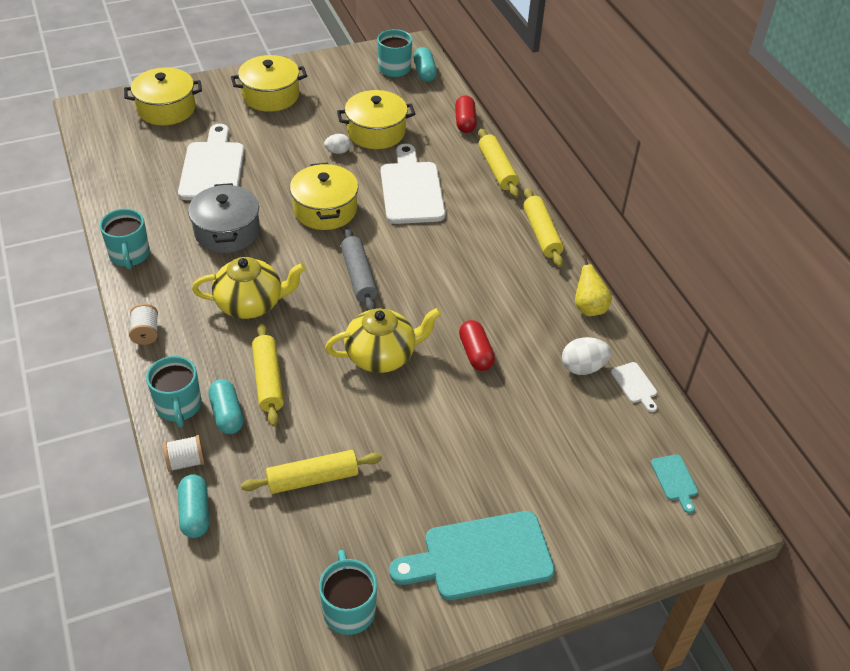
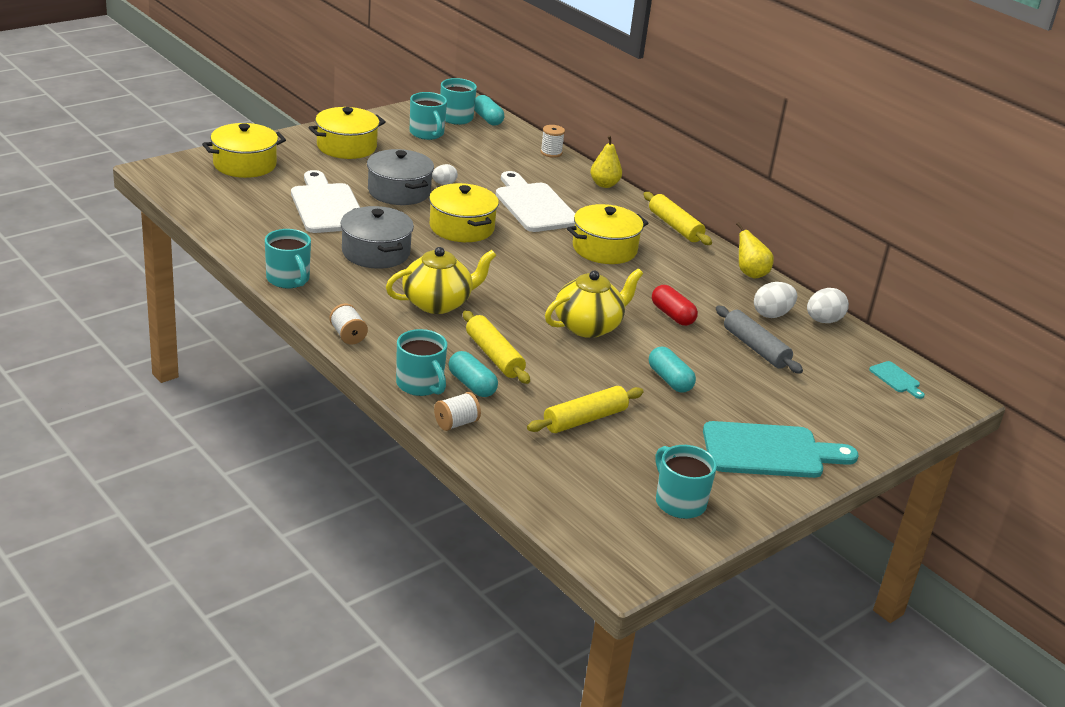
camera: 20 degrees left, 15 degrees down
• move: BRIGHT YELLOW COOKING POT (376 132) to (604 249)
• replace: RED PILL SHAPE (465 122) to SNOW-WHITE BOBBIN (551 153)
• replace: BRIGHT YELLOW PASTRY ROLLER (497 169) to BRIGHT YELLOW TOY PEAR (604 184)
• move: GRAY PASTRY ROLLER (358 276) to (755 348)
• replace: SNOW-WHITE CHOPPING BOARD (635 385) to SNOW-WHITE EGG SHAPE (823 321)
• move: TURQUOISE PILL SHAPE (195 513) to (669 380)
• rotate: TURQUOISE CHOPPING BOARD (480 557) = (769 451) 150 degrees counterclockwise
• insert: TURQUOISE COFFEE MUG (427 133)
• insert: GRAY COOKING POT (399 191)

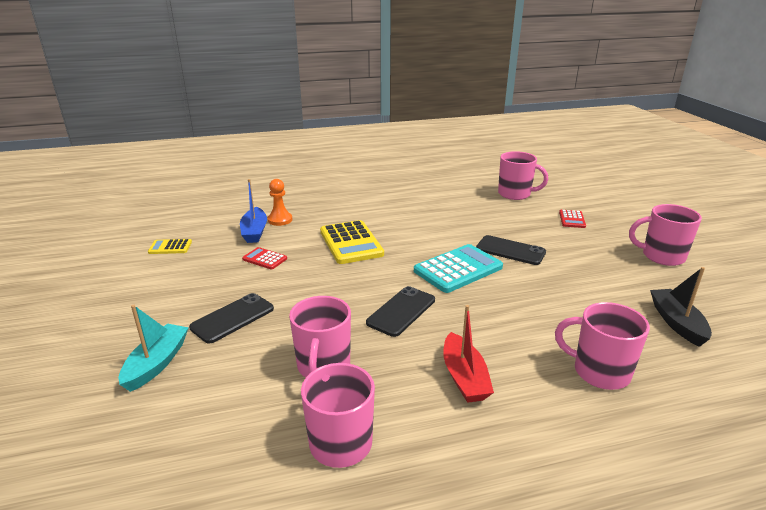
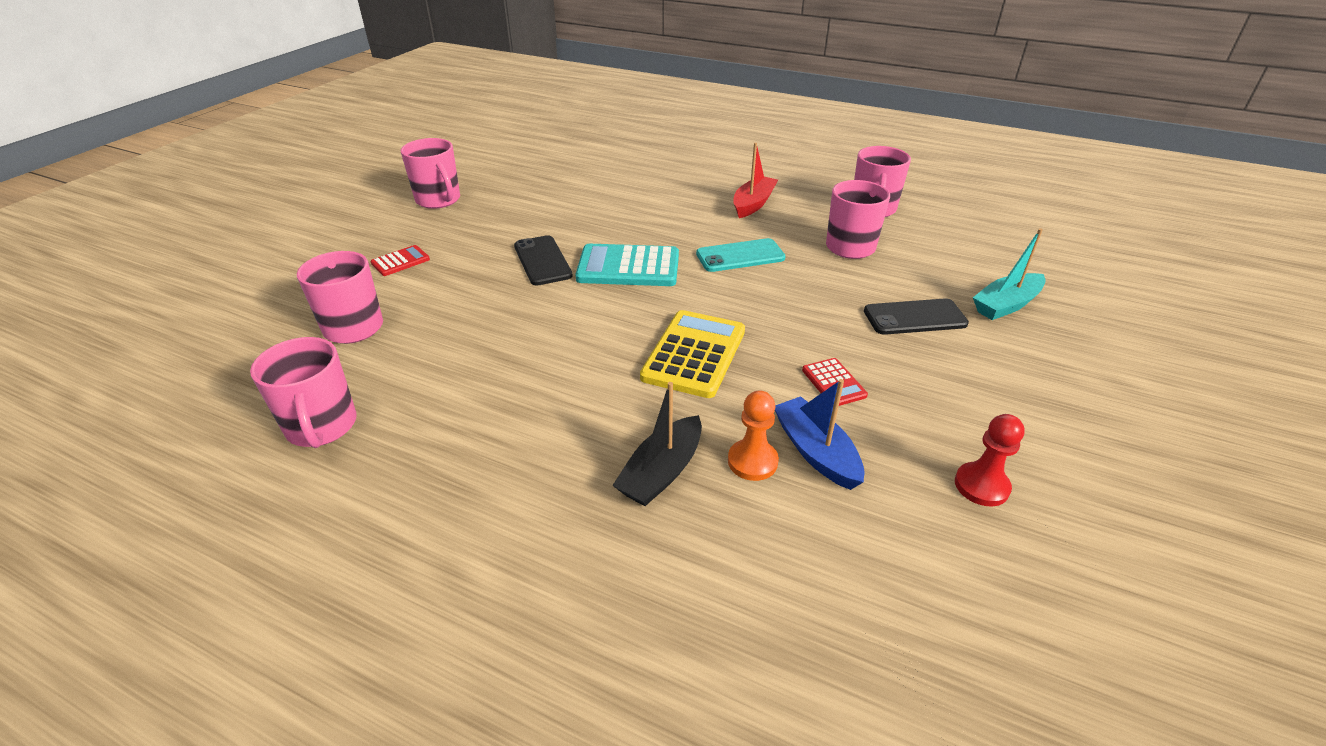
camera: 140 degrees left, 10 degrees up
• rotate: BLUE TOY BOAT (254 231) = (816 452) 60 degrees counterclockwise
• replace: BRIGHT YELLOW CALCULATOR (170 247) to RED PAWN (981 486)
• move: BLACK TOY BOAT (677 323) to (662 472)
• recolor: BLACK MOBILE PHONE (401 311) to TURQUOISE MOBILE PHONE (740 256)
• move: ROSE-PINK COFFEE MUG (599 372) to (322 427)

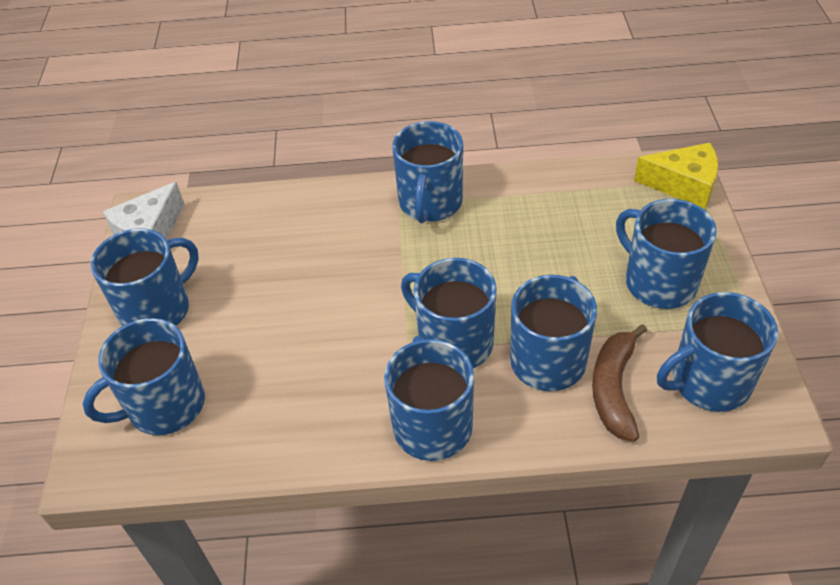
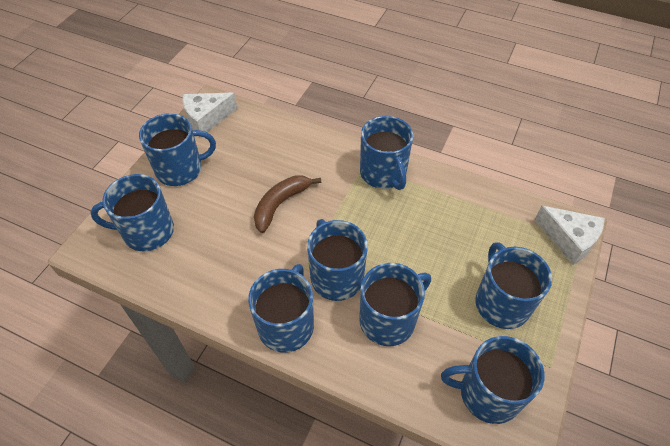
camera: 25 degrees right, 5 degrees up
• rotate: BLUE COFFEE MUG (430 203) = (383 173) 60 degrees counterclockwise
• recolor: BRIGHT YELLOW PIECE OF CHEESE (683 185) to SNOW-WHITE PIECE OF CHEESE (569 239)
• move: DARK BROWN BANANA (614 389) to (280 204)

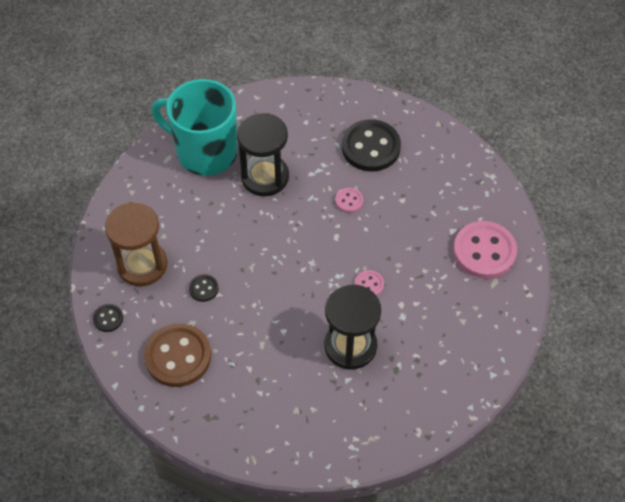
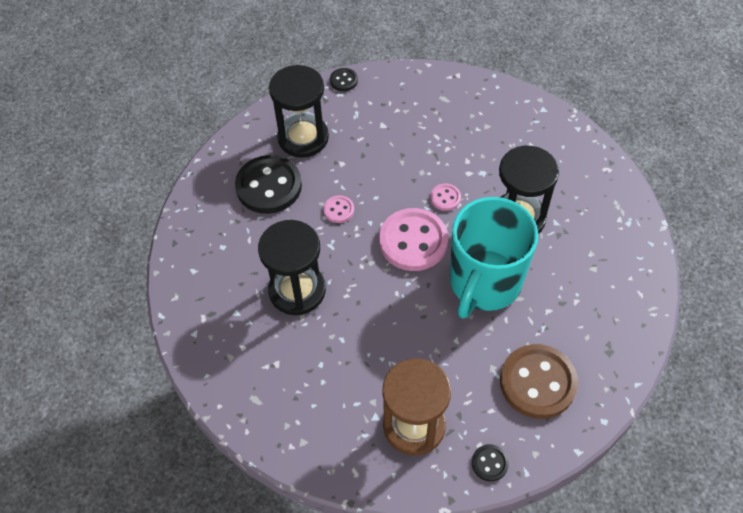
camera: 85 degrees left, 0 degrees up
• move: TURQUOISE COFFEE MUG (205 152) to (484 283)
• move: ROSE-PINK BUTTON (484 251) to (413 241)
• move: BLACK BUTTON (203 288) to (343 80)
• insert: BLACK SANDGLASS (303 138)

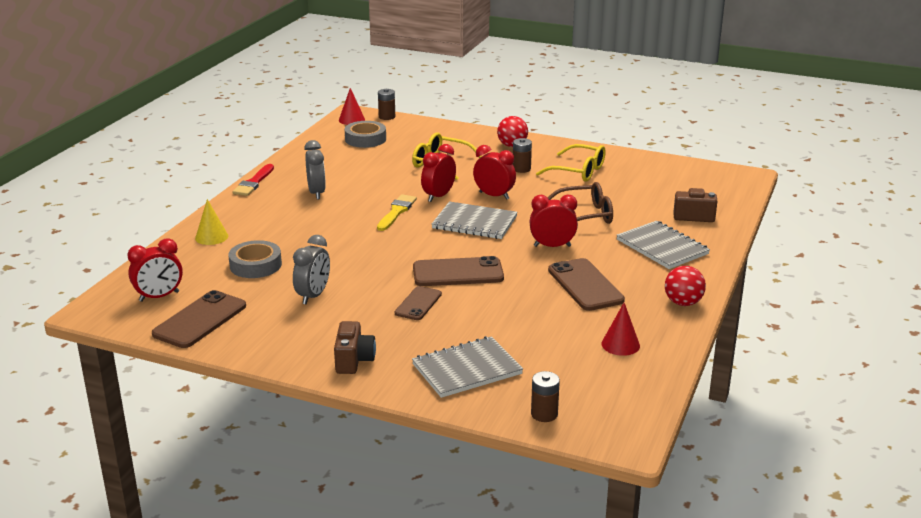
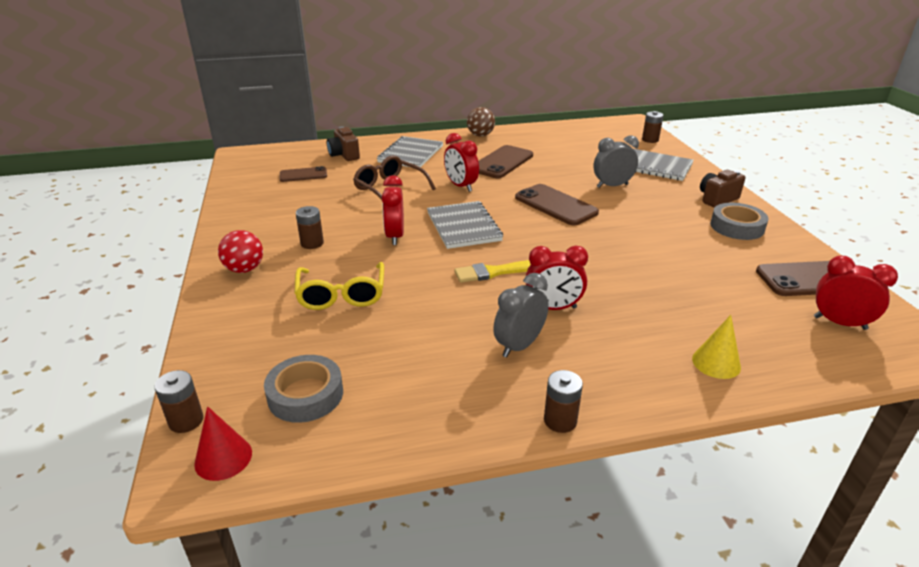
camera: 125 degrees left, 5 degrees up
• move: RED CLOCK (438 196) to (553 308)
• delete: BRIGHT YELLOW EYEGLASSES (578 171)
• replace: RED PAINT BRUSH (254 183) to DARK BROWN BATTERY (560 420)
• move: GRAY CLOCK (313 296) to (612 186)
• move: GRAY ROLL OF TAPE (255 265) to (737 227)
• recolor: RED PLAY BALL (683 303) to DARK BROWN PLAY BALL (480 135)
• move: DARK BROWN MOBILE PHONE (418 304) to (303 175)
• delete: RED CONE SHAPE (620 344)

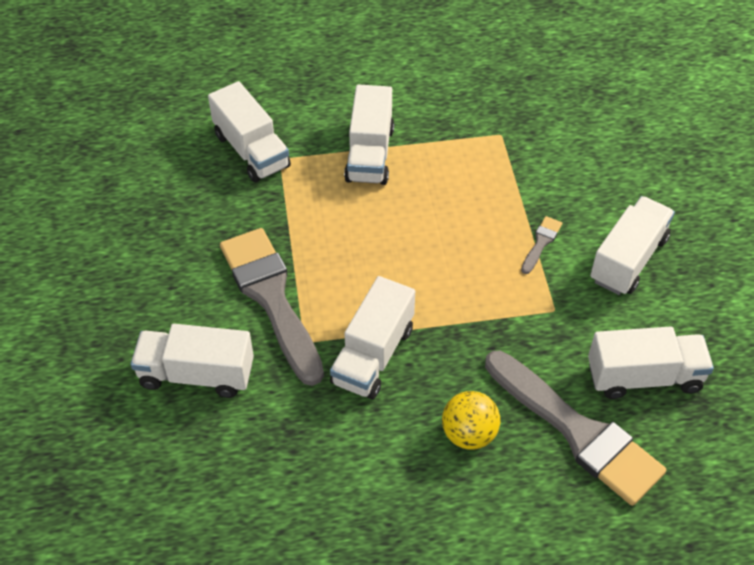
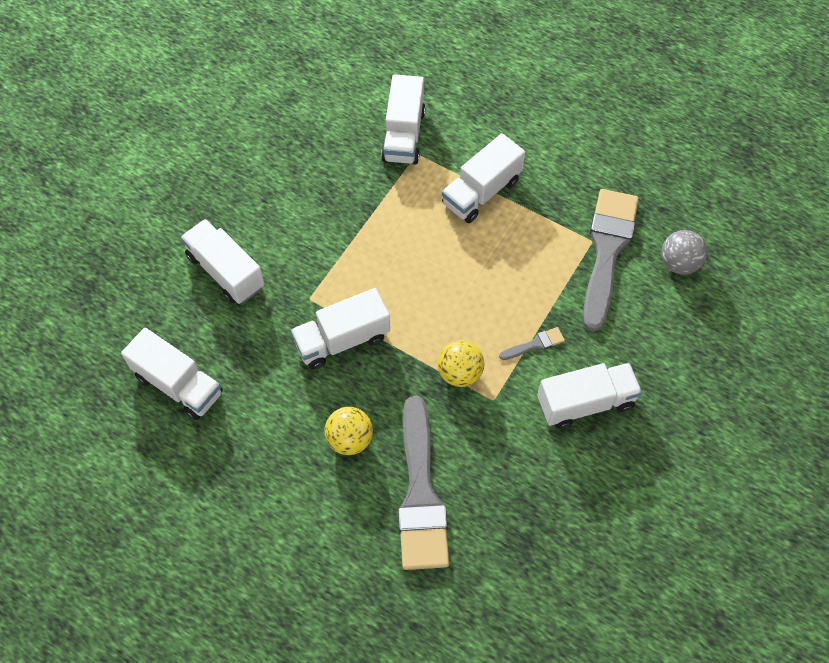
camera: 40 degrees right, 10 degrees up
• move: GRAY PAINT BRUSH (272 298) to (607 252)
• move: SNOW-WHITE LORRY (644 377) to (178 385)
• insert: GRAY PLAY BALL (679 263)
• insert: BRIGHT YELLOW PLAY BALL (460 373)

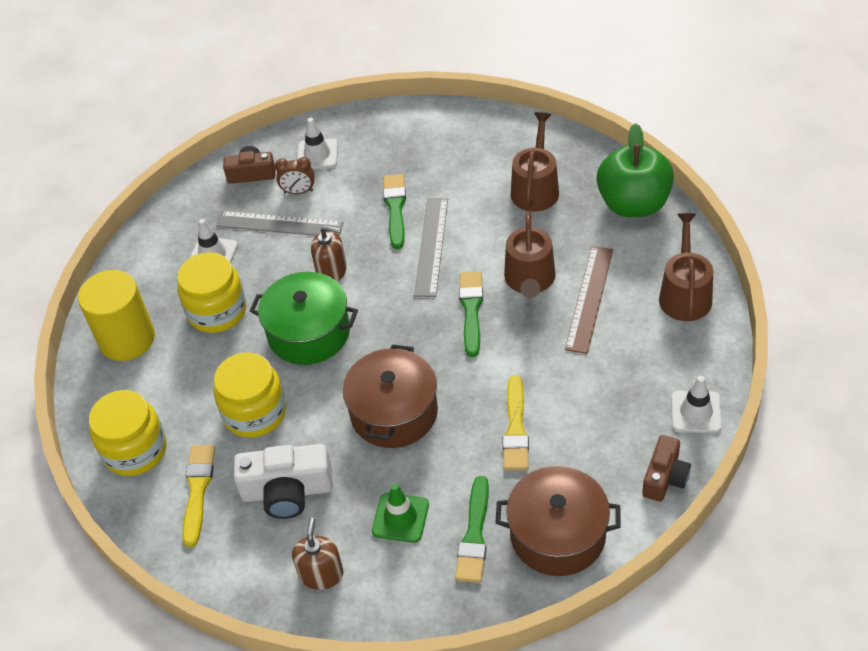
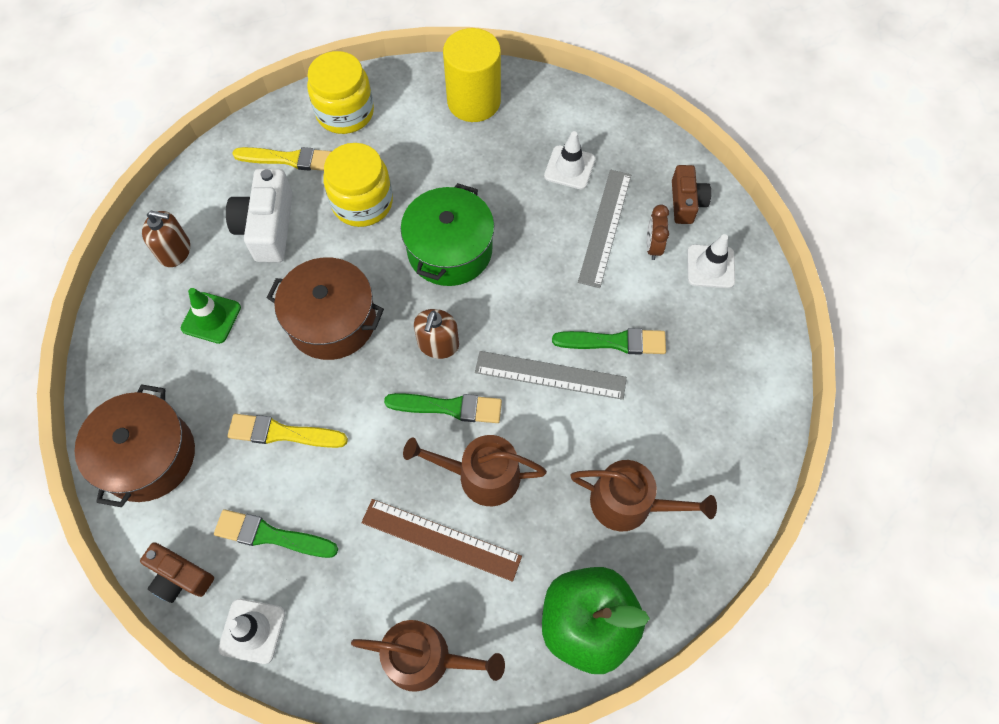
camera: 90 degrees right, 15 degrees up
• move: DARK BROWN SOAP DISPENSER (331 271) to (438 344)
• delete: BRIGHT YELLOW JAM JAR (217 311)
• move: LEAF-GREEN PAINT BRUSH (474 535) to (271 535)

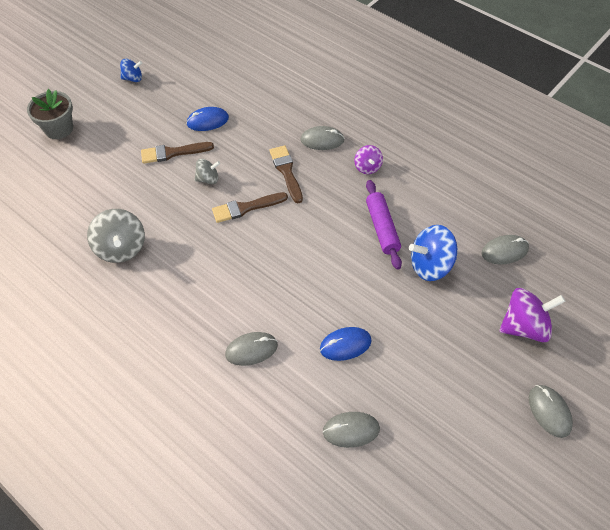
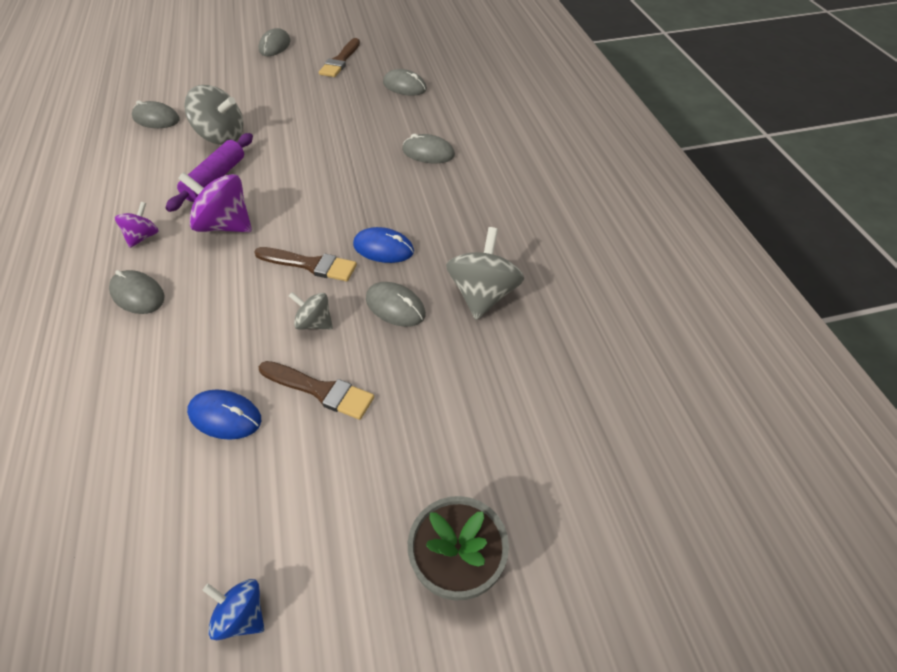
camera: 145 degrees left, 5 degrees down
• move: DARK BROWN PAINT BRUSH (286 172) to (340 61)
• recolor: BLUE WHIRLIGIG (431 265) to GRAY WHIRLIGIG (221 136)
• move: ROYAL PURPLE WHIRLIGIG (524 326) to (225 225)
• move: BLUE COMPUTER MOUSE (345 345) to (383 248)
• insert: GRAY COMPUTER MOUSE (395 307)

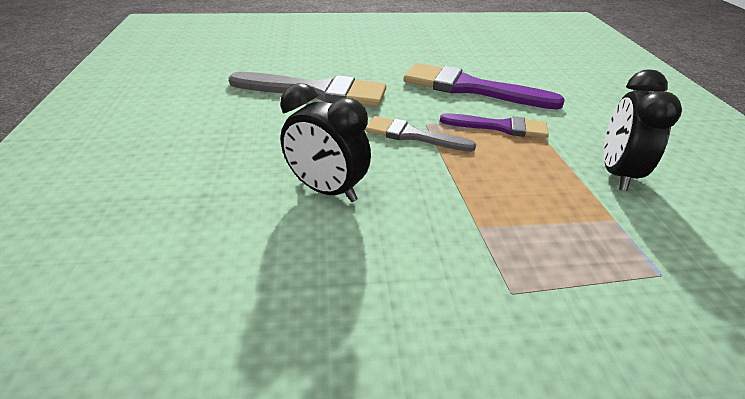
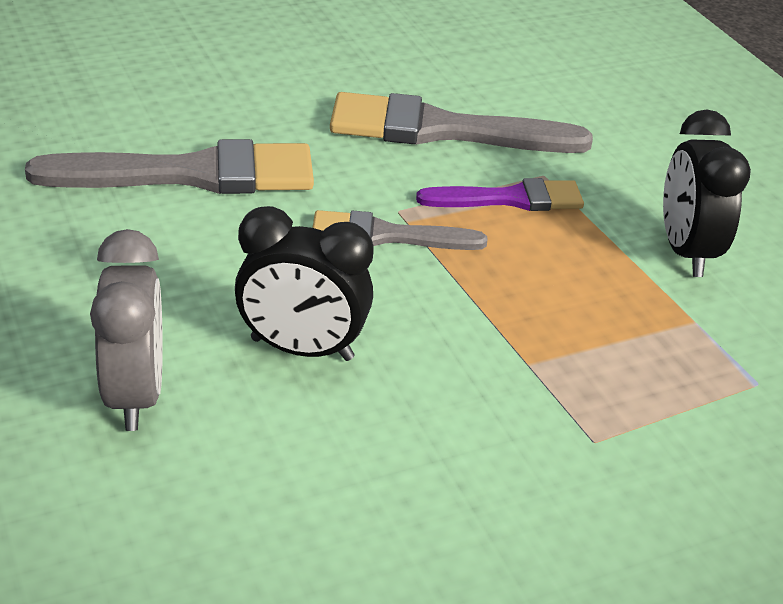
camera: 20 degrees left, 0 degrees up
• recolor: ROYAL PURPLE PAINT BRUSH (470 88) to GRAY PAINT BRUSH (442 130)
• insert: GRAY CLOCK (135 394)

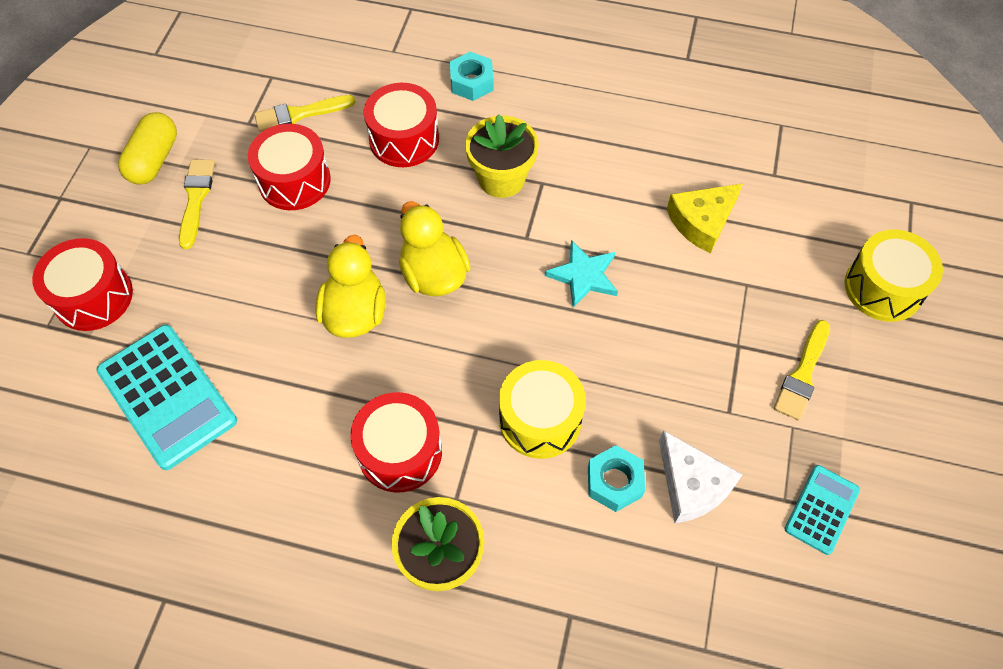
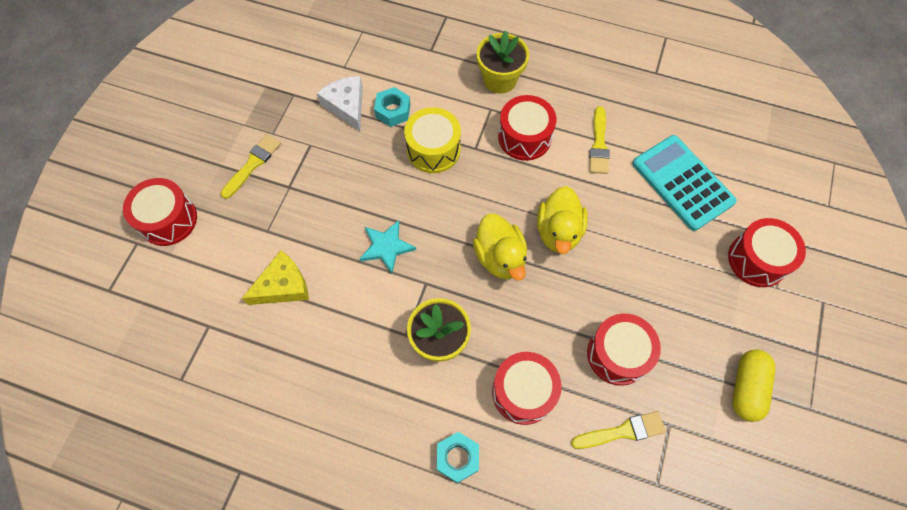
camera: 175 degrees left, 5 degrees up
• move: BRIGHT YELLOW PAINT BRUSH (196 199) to (599 144)
• recolor: BRIGHT YELLOW SNARE DRUM (883 288) to RED SNARE DRUM (168 220)
• delete: TURQUOISE CALCULATOR (822 509)

